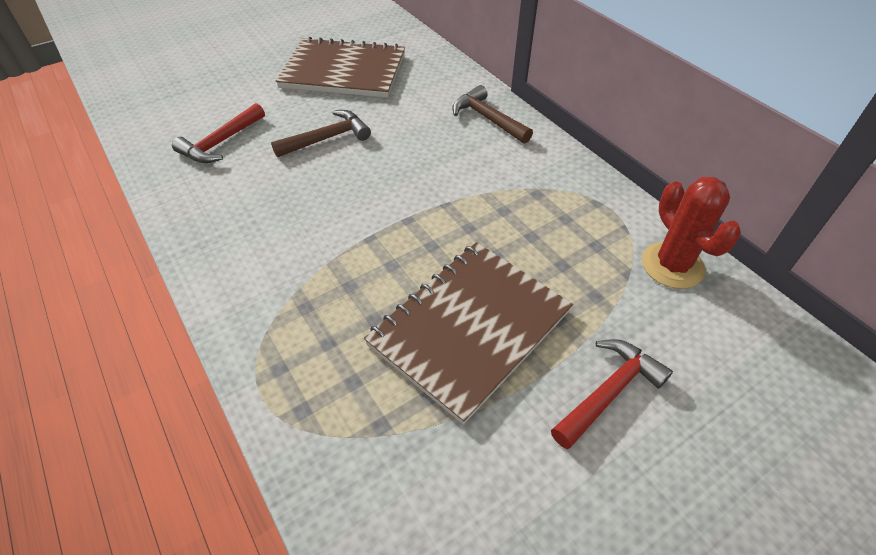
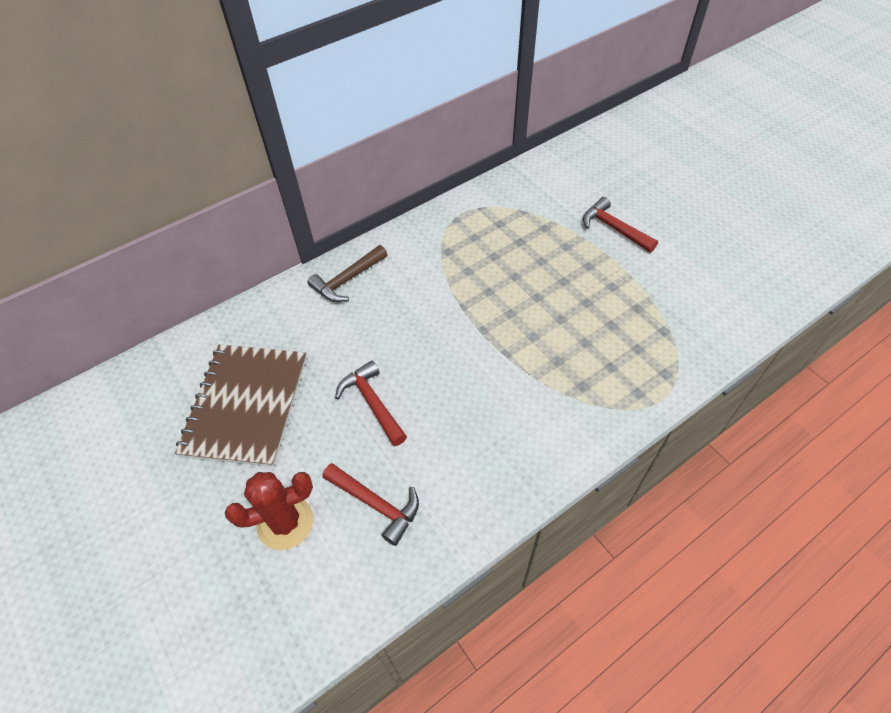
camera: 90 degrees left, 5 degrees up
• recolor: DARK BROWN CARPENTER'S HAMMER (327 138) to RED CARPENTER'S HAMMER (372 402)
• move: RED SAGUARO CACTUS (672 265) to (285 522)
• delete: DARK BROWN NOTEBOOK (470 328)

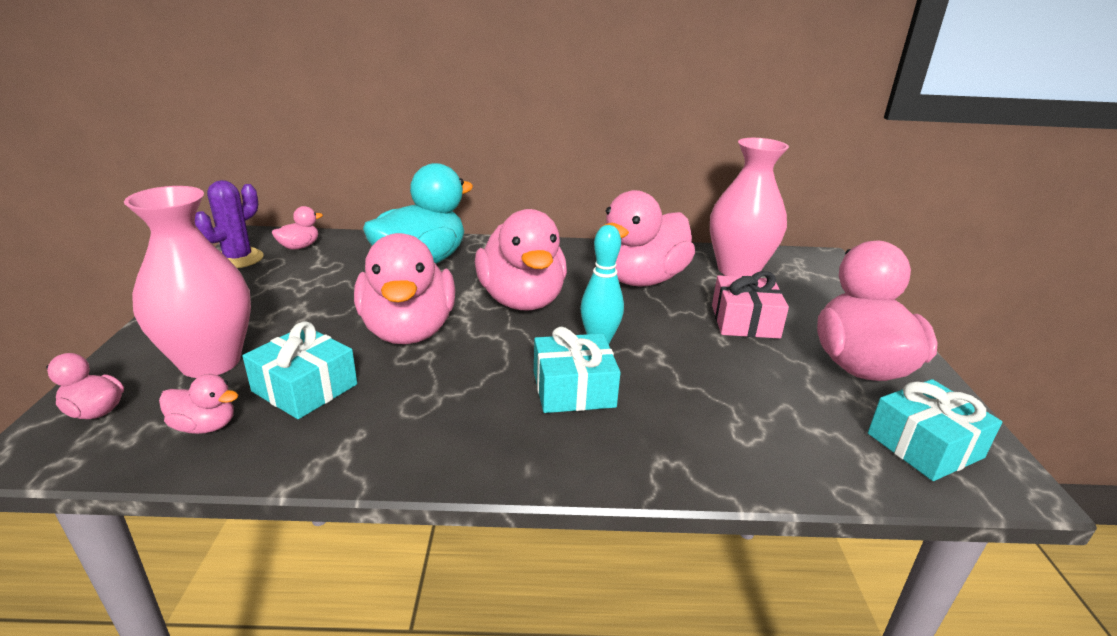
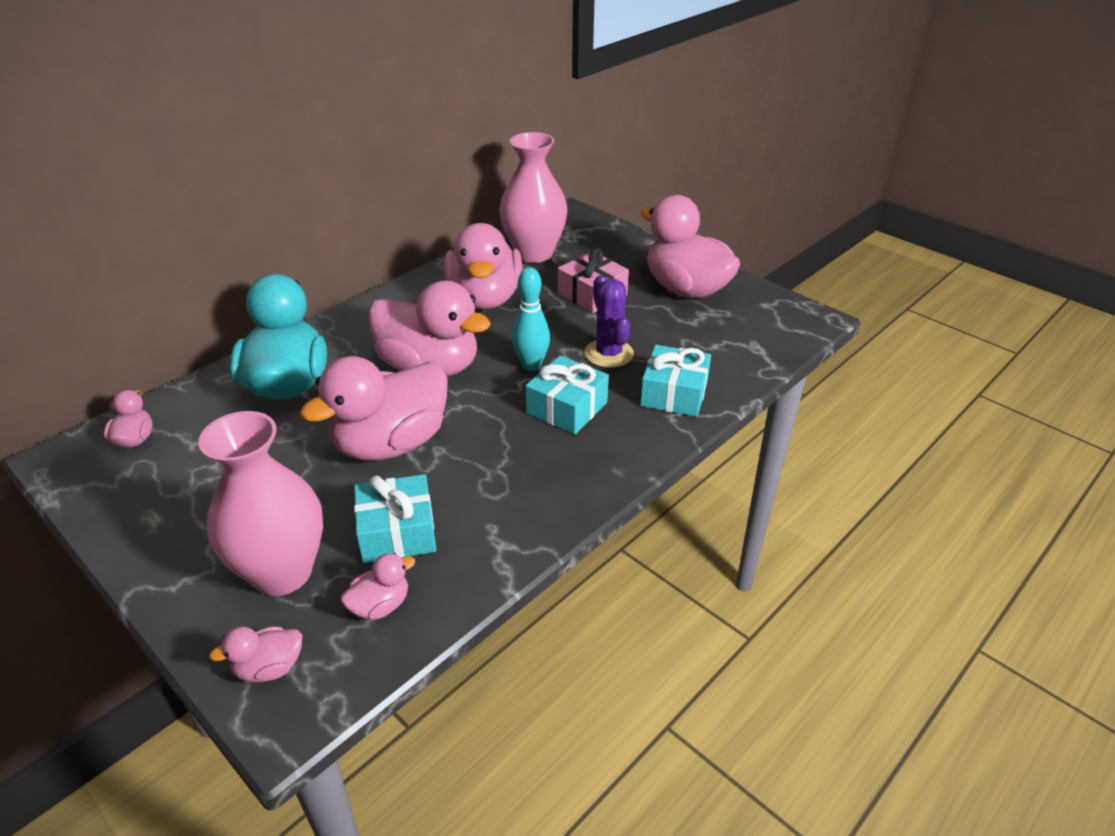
camera: 45 degrees left, 10 degrees up
• move: ROYAL PURPLE SAGUARO CACTUS (238 259) to (608 353)
• rotate: ROSE-PINK DUCK (408 331) = (391 444) 105 degrees clockwise
• move: TURQUOISE GIFT (924 445) to (674 394)

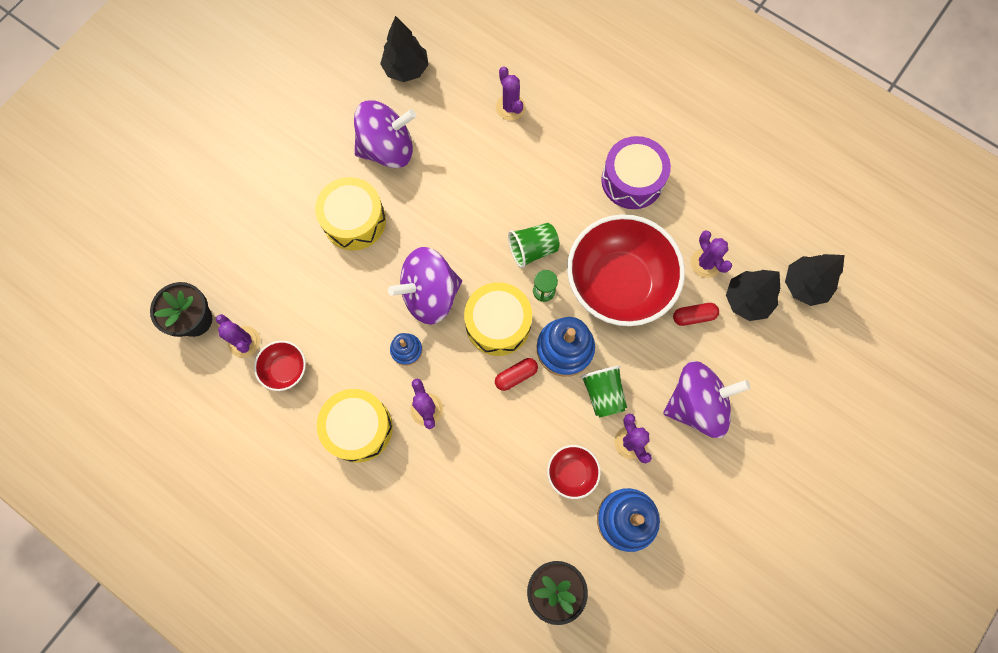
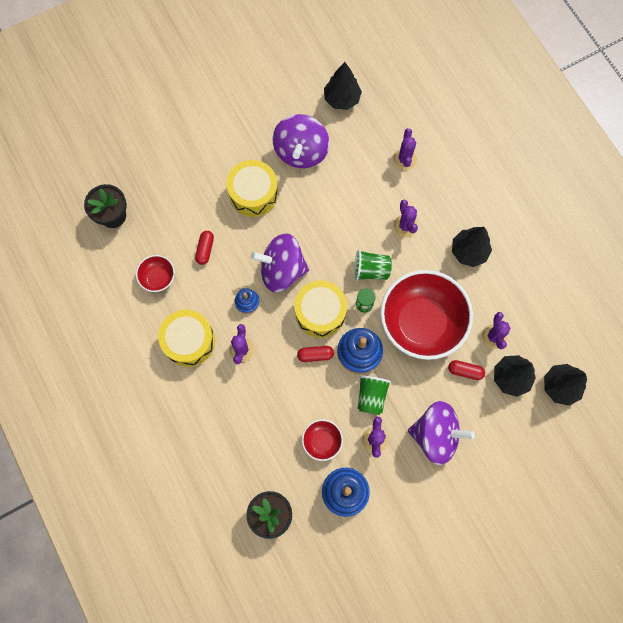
camera: 25 degrees right, 0 degrees up
• rotate: ROYAL PURPLE WHIRLIGIG (387 148) = (301 152) 90 degrees clockwise
• replace: ROYAL PURPLE SNARE DRUM (632 180) to BLACK TOY TREE (468 251)
• move: ROYAL PURPLE SAGUARO CACTUS (244 342) to (405 226)
• insert: RED PILL SHAPE (205 249)

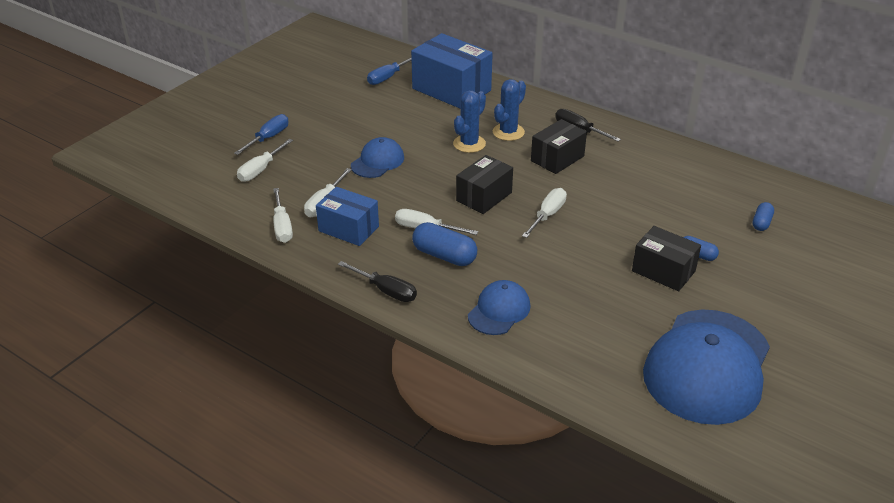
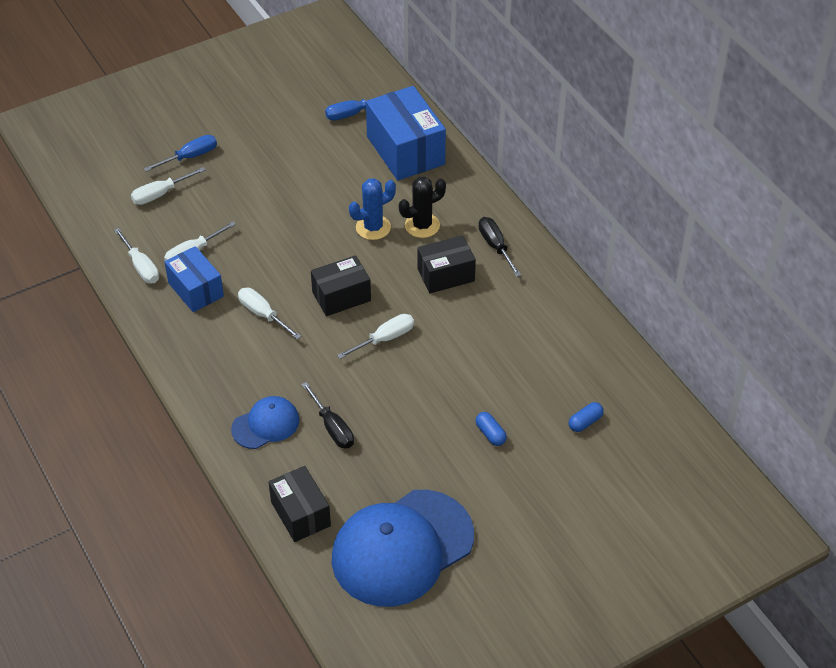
camera: 25 degrees right, 10 degrees up
• recolor: BLUE SAGUARO CACTUS (508 132) to BLACK SAGUARO CACTUS (422 225)
• delete: BLUE BASEBALL CAP (377 161)
• rotate: SNOW-WHITE SCREWDRIVER (282 226) = (141 266) 45 degrees counterclockwise
• delete: BLUE PILL SHAPE (444 255)
• move: BLACK PARCEL (663 271) to (300 514)
• move: BLACK SCREWDRIVER (385 290) to (332 427)

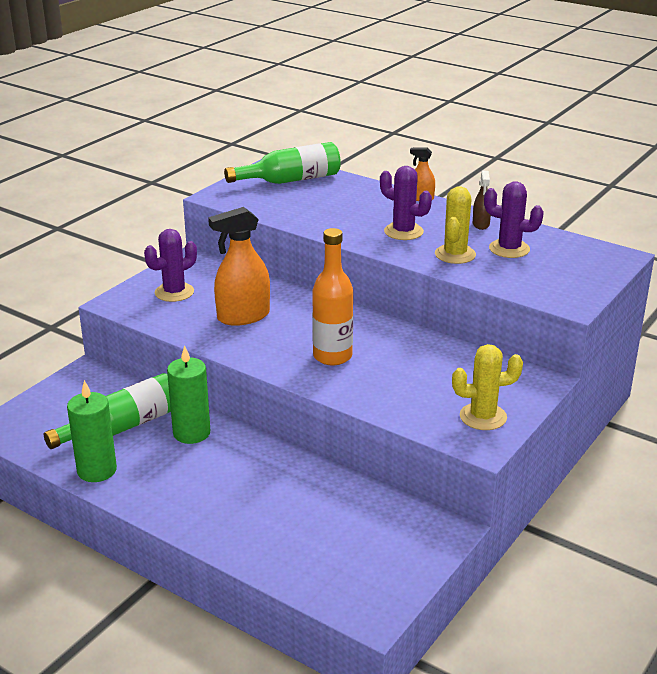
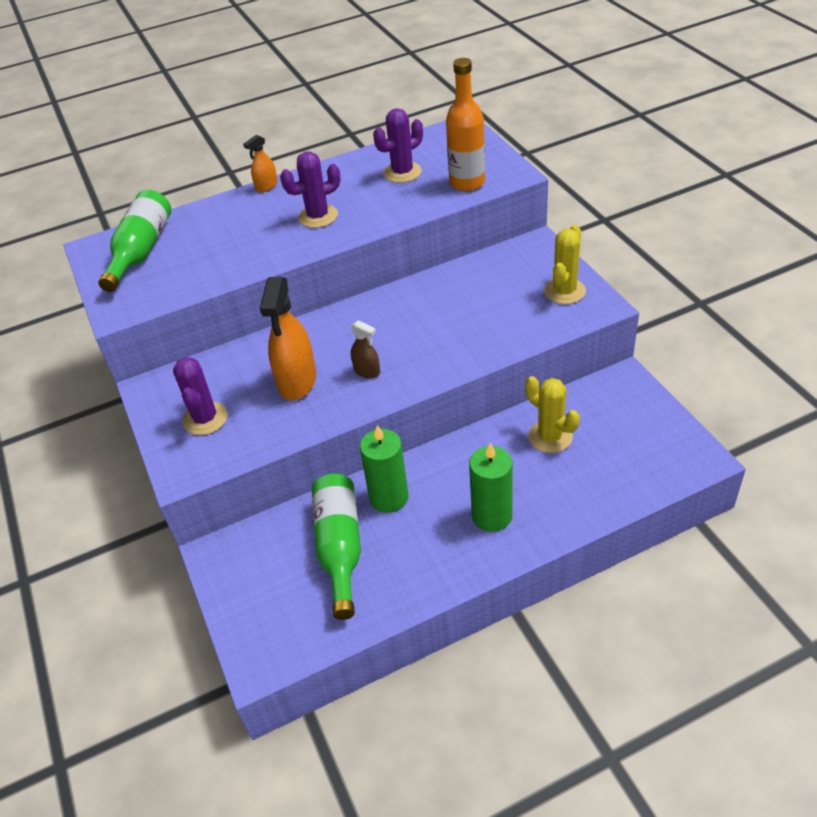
camera: 55 degrees left, 15 degrees up
• move: DARK BROWN SPRAYER (481 224) to (367 371)
• move: BRIGHT YELLOW SAGUARO CACTUS (455 254) to (550 437)
• move: ORANGE-COLOURED BOTTLE (332 356) to (467 183)
• move: LEAF-GREEN WAX CANDLE (97 470) to (492 516)

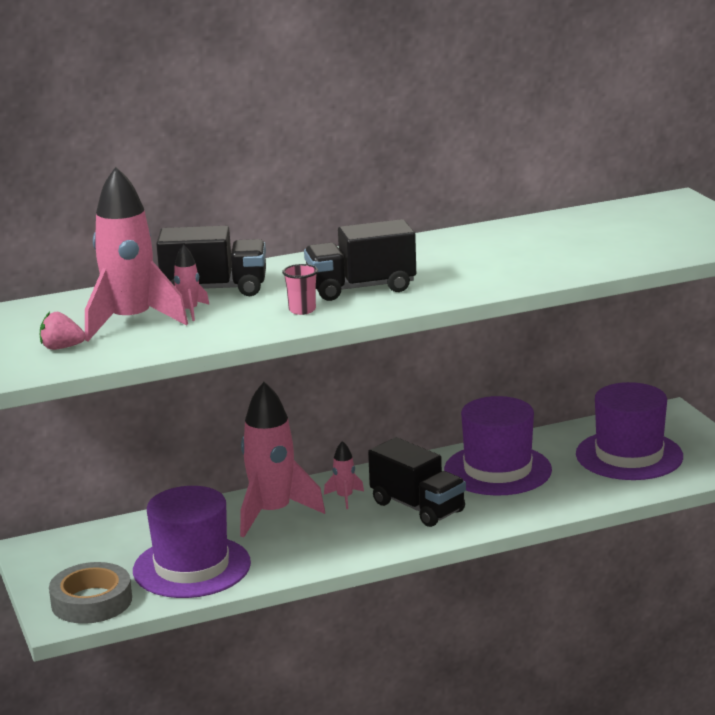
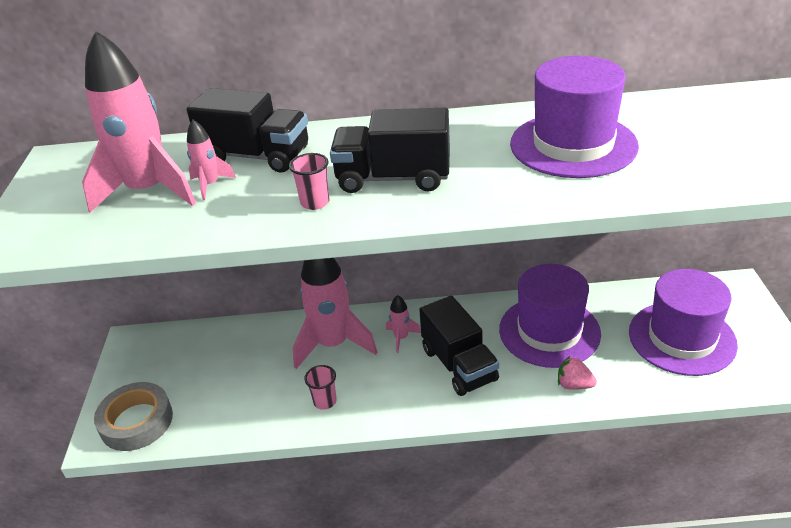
camera: 20 degrees right, 15 degrees up
• move: ROSE-PINK STRAWBERRY (61 348) to (574 385)
• move: ROYAL PURPLE TALL HAT (192 567) to (573 145)
• insert: ROSE-PINK CUP (325 401)

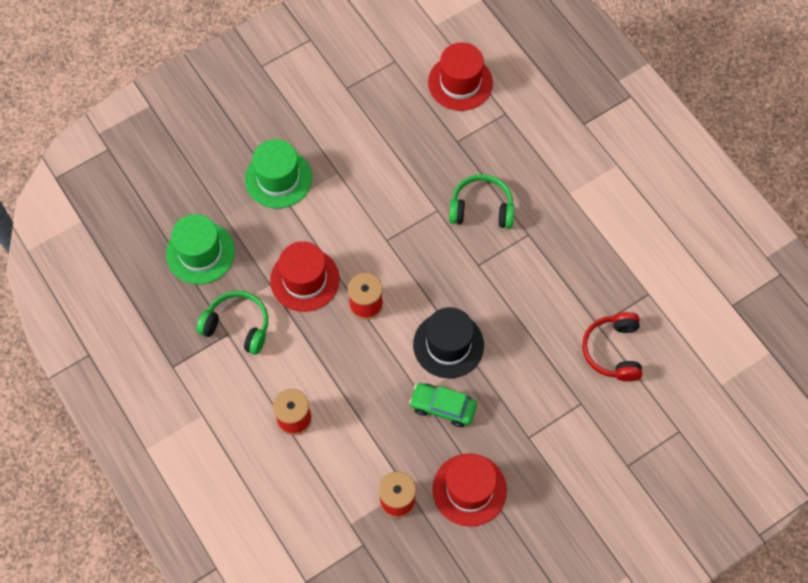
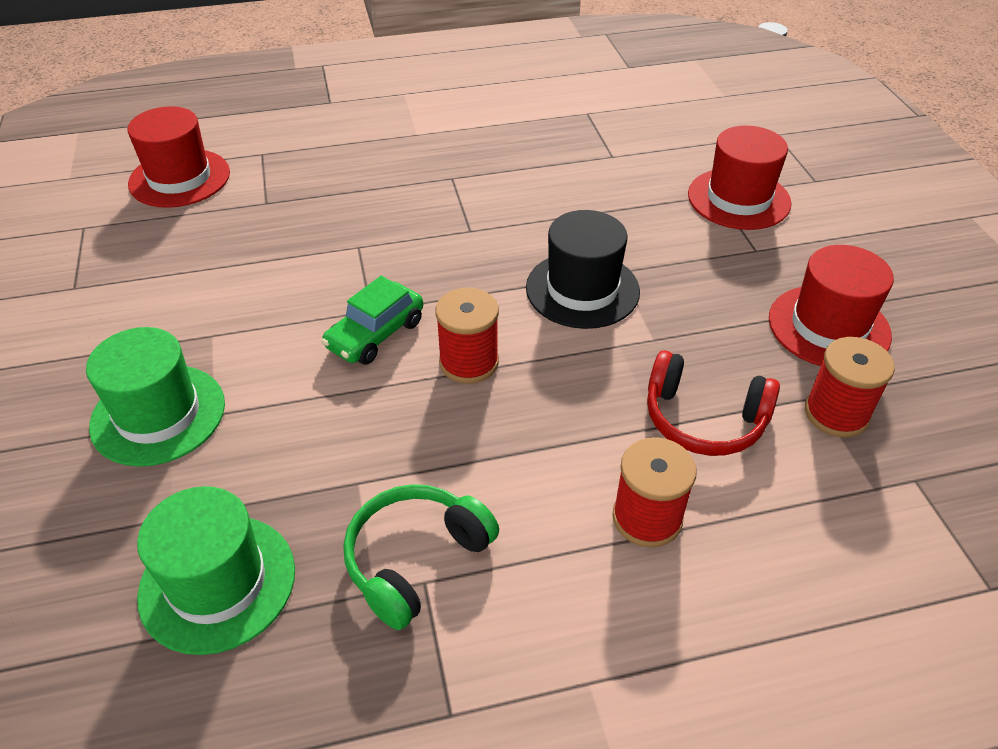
camera: 70 degrees left, 20 degrees down
• delete: LEAF-GREEN OVER-EAR HEADPHONES (481 208)
• move: RED TALL HAT (305 280) to (738 199)
• move: RED OVER-EAR HEADPHONES (613 351) to (703 419)
• move: LEAF-GREEN AUTOMOBILE (443 407) to (375 334)

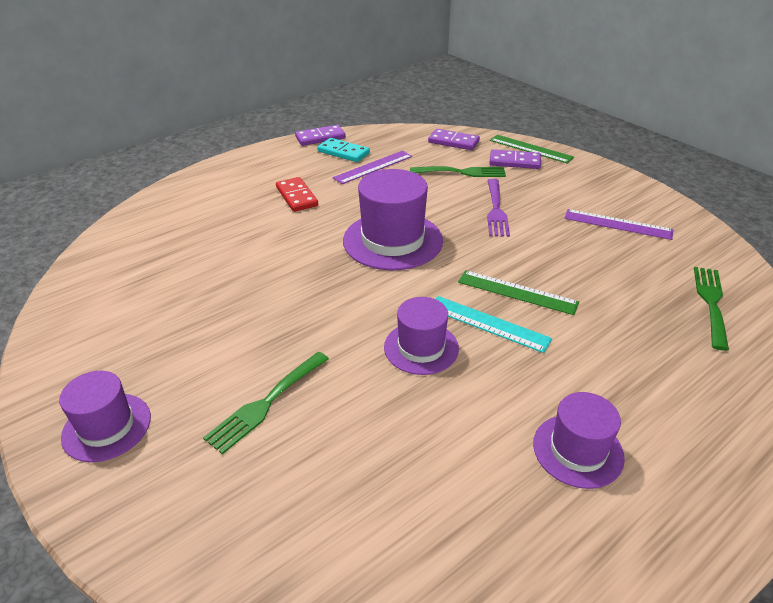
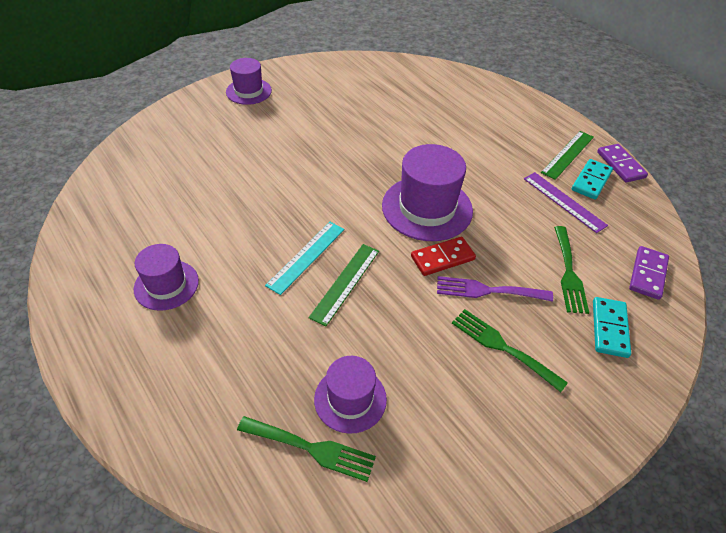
camera: 90 degrees right, 10 degrees up
• move: LEAF-GREEN STRAIGHTEDGE (530 149) to (568 154)
• recolor: ROYAL PURPLE DOMINO PIECE (514 162) to TURQUOISE DOMINO PIECE (609 328)
• move: RED DOMINO PIECE (297 196) to (442 258)
• delete: ROYAL PURPLE STRAIGHTEDGE (617 224)
• move: ROYAL PURPLE TALL HAT (421 348) to (350 399)
• move: LEAF-GREEN FORK (266 403) to (502 347)

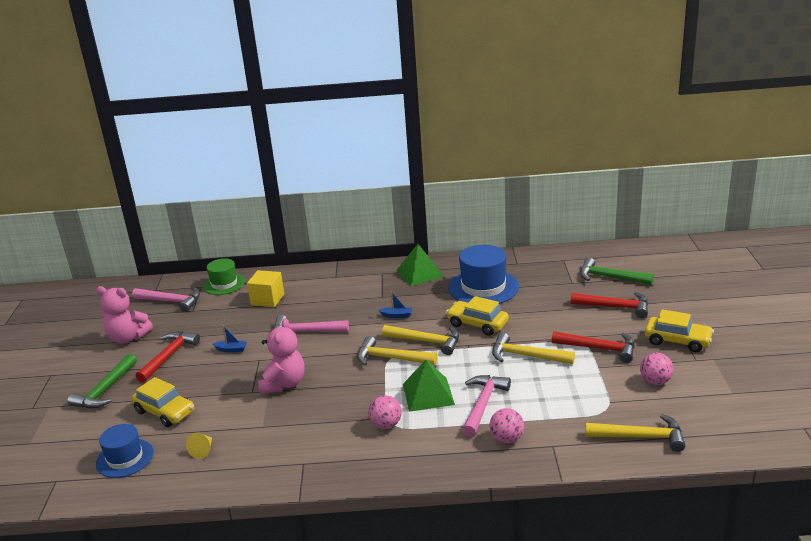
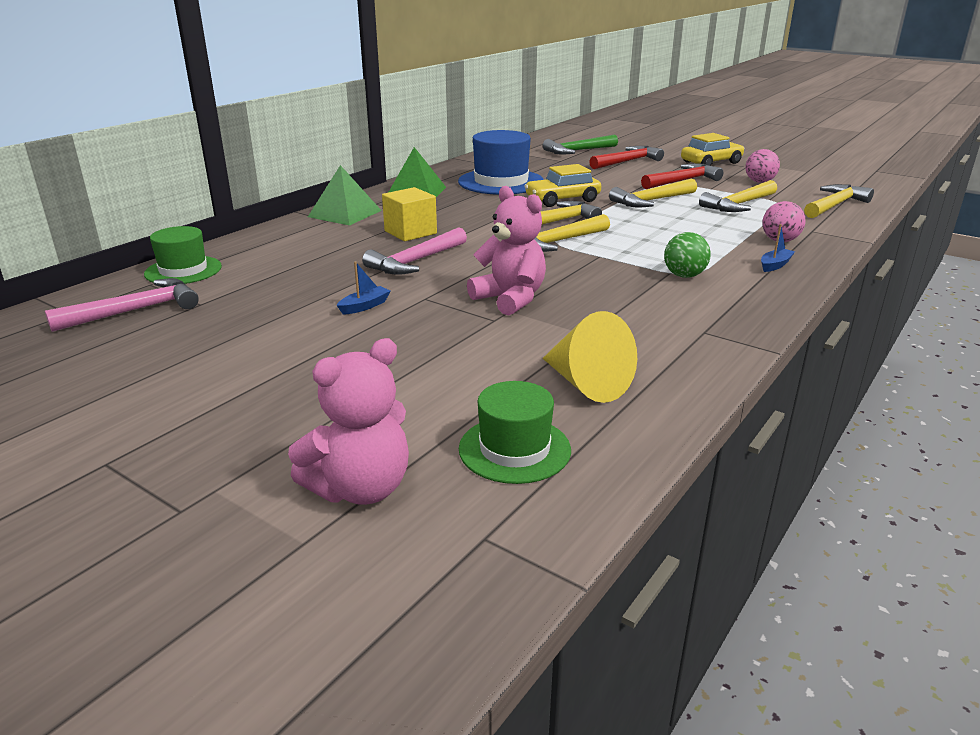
camera: 55 degrees left, 0 degrees up
• move: BRIGHT YELLOW BLOCK (267 299) to (410 232)
• move: ROSE-PINK STUFFED BEAR (128 338) to (360 488)
• move: BLUE TOY BOAT (397 315) to (775 265)
• delete: RED CARPENTER'S HAMMER (169 356)
• delete: LEAF-GREEN CARPENTER'S HAMMER (105 390)
• move: LEAF-GREEN PYRAMID (428 394) to (345 213)
• delete: ROSE-PINK CARPENTER'S HAMMER (483 404)
• delete: BRIGHT YELLOW AUTOMOBILE (165 412)
• recolor: ROSE-PINK PLAY BALL (386 425) to LEAF-GREEN PLAY BALL (684 275)
• recolor: BLUE TALL HAT (125 458) to LEAF-GREEN TALL HAT (514 449)
• resize: BRIGHT YELLOW CONE SHAPE (203 450) = (586 383) x1.90
• insert: BRIGHT YELLOW CARPENTER'S HAMMER (739 204)

